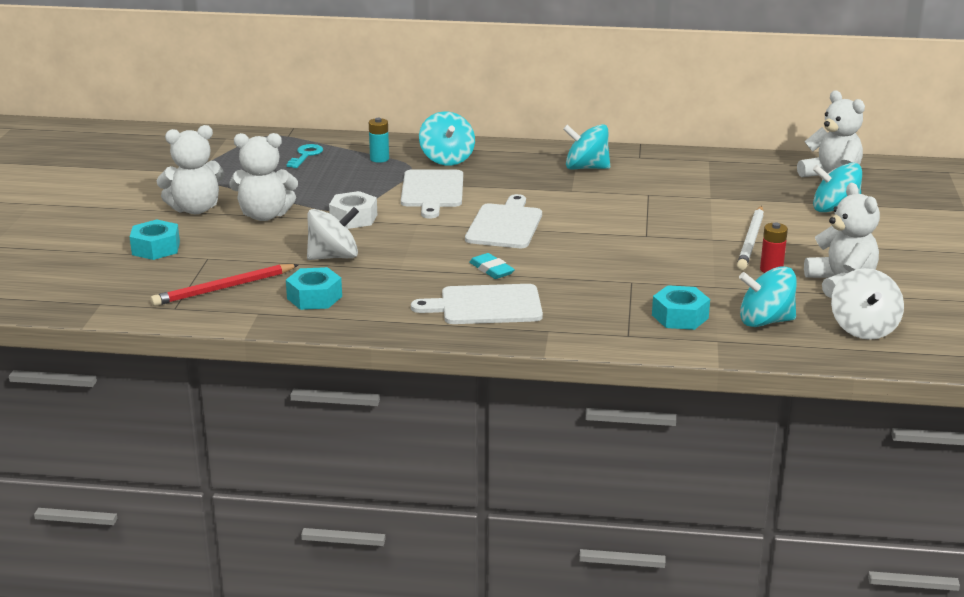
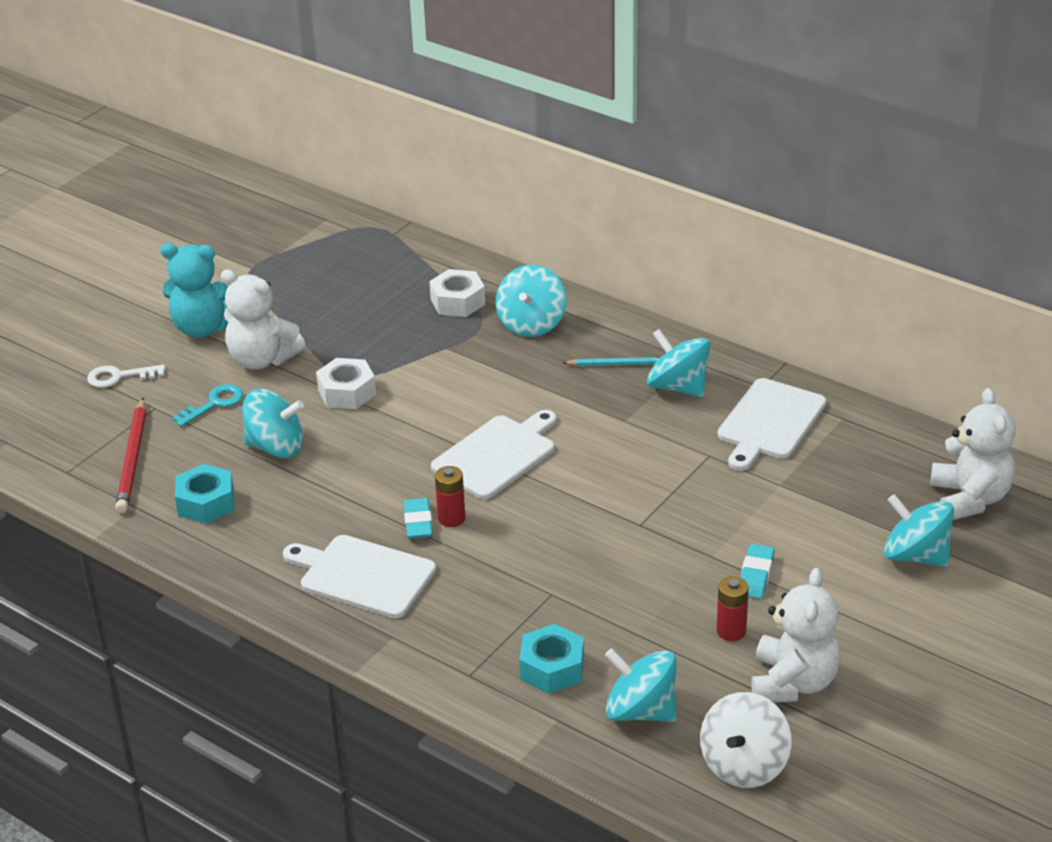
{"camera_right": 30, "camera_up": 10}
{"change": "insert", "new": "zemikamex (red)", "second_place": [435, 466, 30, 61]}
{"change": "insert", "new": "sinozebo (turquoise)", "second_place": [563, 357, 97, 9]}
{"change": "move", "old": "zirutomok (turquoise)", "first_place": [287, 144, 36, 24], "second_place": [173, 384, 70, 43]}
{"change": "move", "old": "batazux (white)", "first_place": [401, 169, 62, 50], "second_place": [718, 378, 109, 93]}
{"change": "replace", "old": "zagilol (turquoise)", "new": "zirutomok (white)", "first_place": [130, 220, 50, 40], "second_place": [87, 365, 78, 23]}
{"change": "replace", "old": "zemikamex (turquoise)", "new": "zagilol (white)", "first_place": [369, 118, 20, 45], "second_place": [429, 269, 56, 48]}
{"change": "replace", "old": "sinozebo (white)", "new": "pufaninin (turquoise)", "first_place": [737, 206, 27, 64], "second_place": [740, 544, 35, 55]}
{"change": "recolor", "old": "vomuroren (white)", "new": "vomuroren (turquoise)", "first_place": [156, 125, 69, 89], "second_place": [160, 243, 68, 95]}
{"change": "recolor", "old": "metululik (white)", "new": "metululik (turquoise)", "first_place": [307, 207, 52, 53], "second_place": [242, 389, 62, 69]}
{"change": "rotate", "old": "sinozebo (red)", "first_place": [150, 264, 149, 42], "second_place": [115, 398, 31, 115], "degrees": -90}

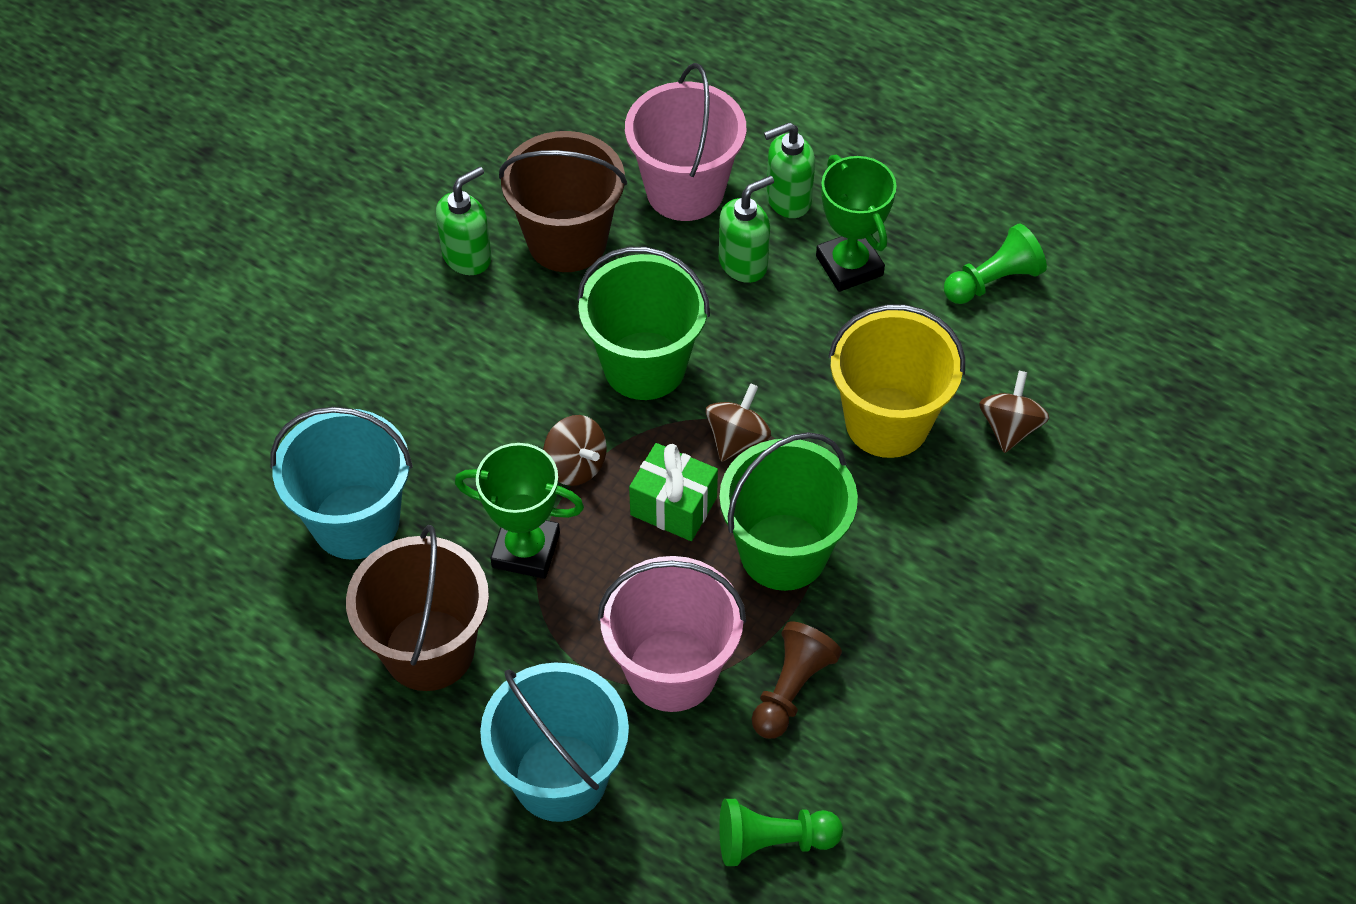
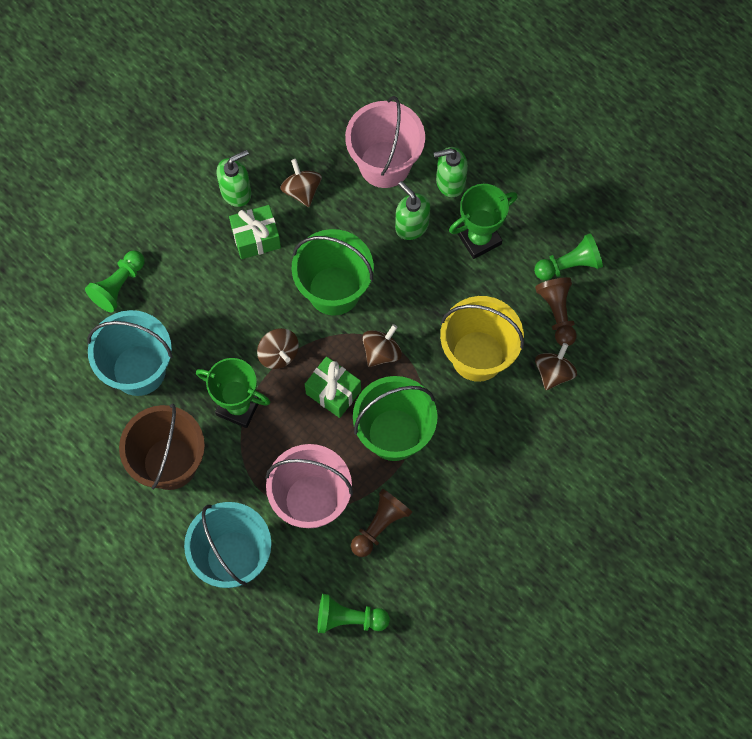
{"camera_right": 10, "camera_up": 15}
{"change": "insert", "new": "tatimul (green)", "second_place": [85, 250, 60, 63]}
{"change": "insert", "new": "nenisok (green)", "second_place": [229, 205, 52, 54]}
{"change": "insert", "new": "tatimul (brown)", "second_place": [535, 277, 41, 69]}
{"change": "replace", "old": "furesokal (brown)", "new": "metululik (brown)", "first_place": [499, 131, 128, 141], "second_place": [280, 159, 42, 48]}
{"change": "rotate", "old": "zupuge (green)", "first_place": [719, 175, 55, 108], "second_place": [395, 181, 35, 59], "degrees": -105}
{"change": "rotate", "old": "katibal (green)", "first_place": [816, 155, 80, 137], "second_place": [449, 184, 69, 75], "degrees": 75}

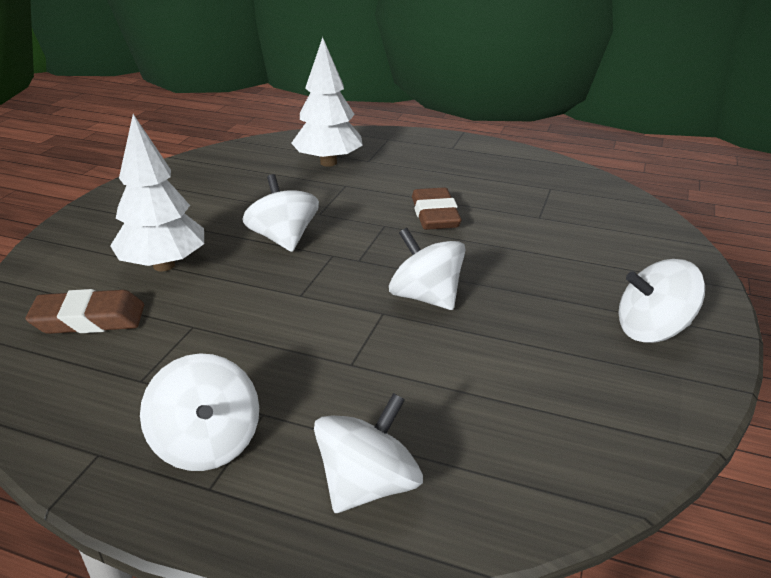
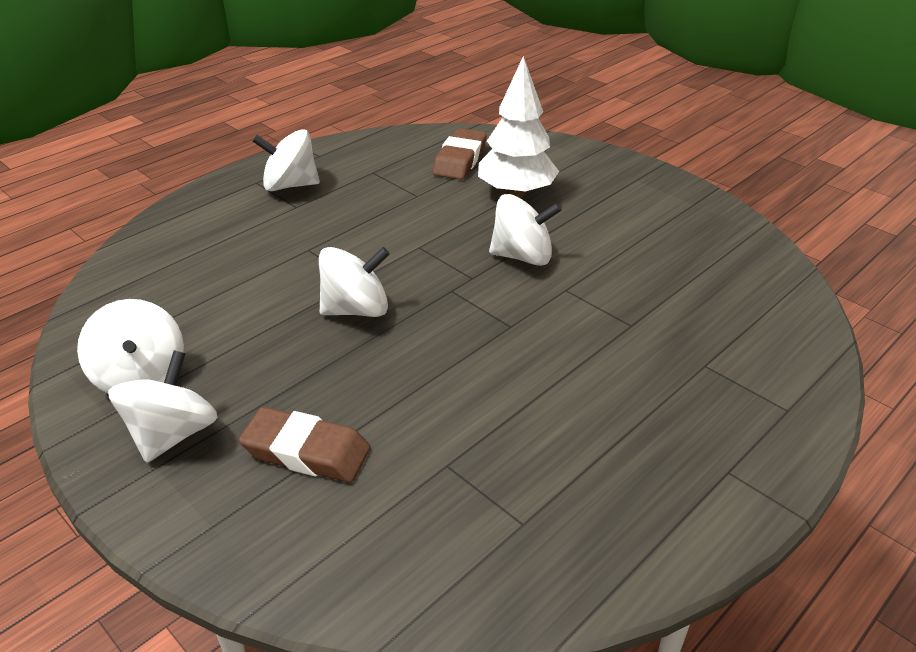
{"camera_right": 115, "camera_up": 5}
{"change": "delete", "old": "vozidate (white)", "first_place": [291, 37, 72, 130]}
{"change": "move", "old": "metululik (white)", "first_place": [314, 393, 109, 120], "second_place": [77, 299, 107, 94]}
{"change": "move", "old": "pufaninin (brown)", "first_place": [412, 187, 49, 43], "second_place": [239, 407, 132, 76]}

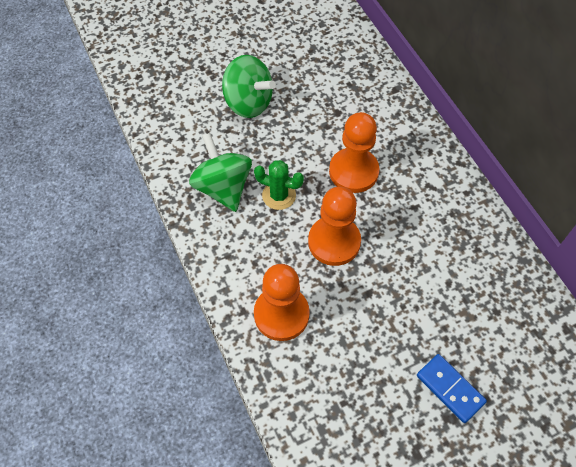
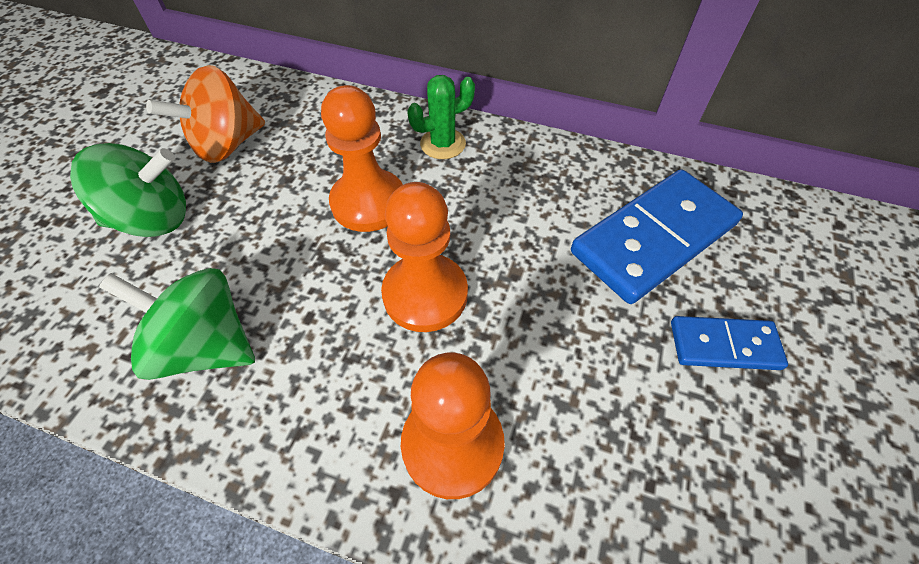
{"camera_right": -45, "camera_up": -5}
{"change": "insert", "new": "metululik (orange)", "second_place": [146, 65, 119, 98]}
{"change": "insert", "new": "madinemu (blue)", "second_place": [571, 169, 172, 135]}
{"change": "move", "old": "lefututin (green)", "first_place": [254, 160, 50, 50], "second_place": [407, 75, 68, 84]}

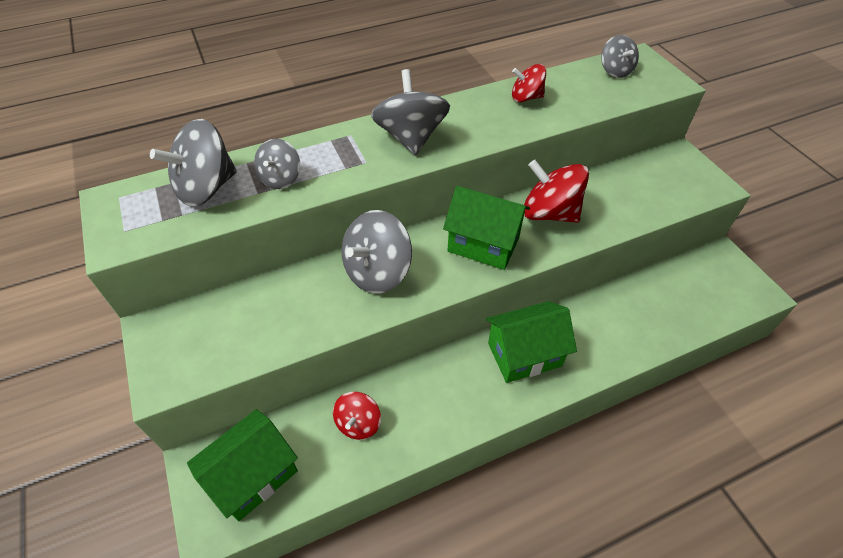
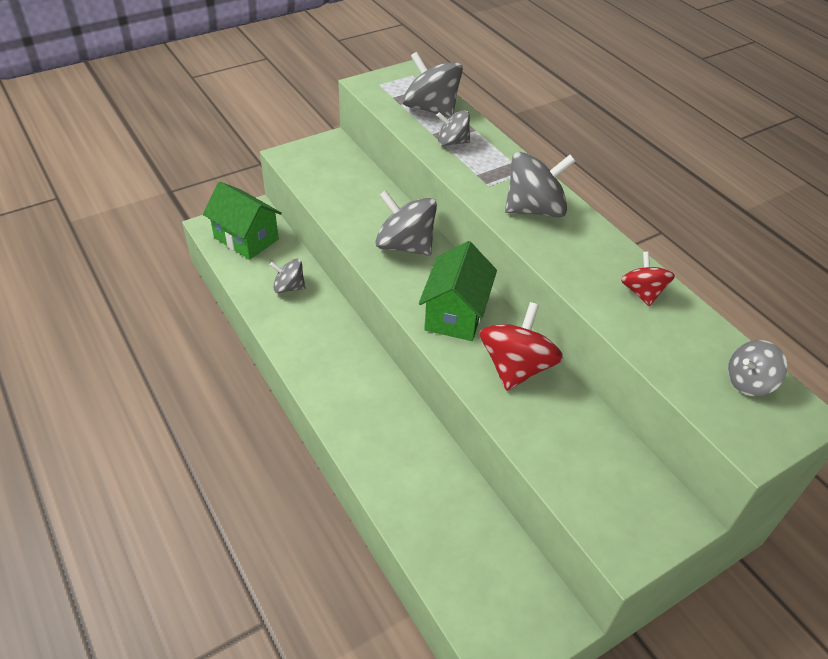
{"camera_right": 80, "camera_up": -5}
{"change": "delete", "old": "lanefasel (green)", "first_place": [486, 301, 91, 82]}
{"change": "recolor", "old": "metululik (red)", "new": "metululik (grey)", "first_place": [333, 392, 48, 48], "second_place": [270, 259, 36, 34]}

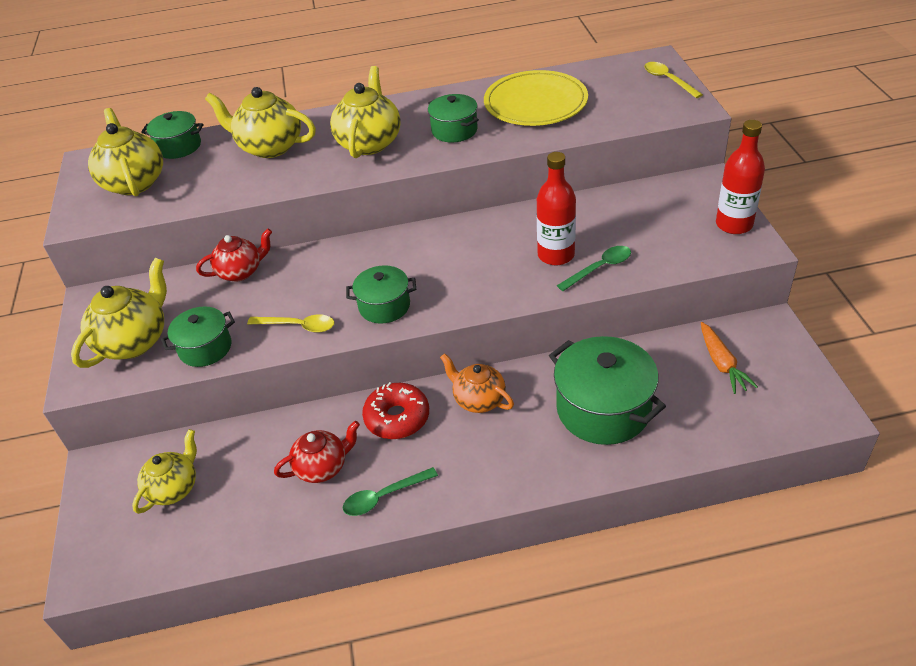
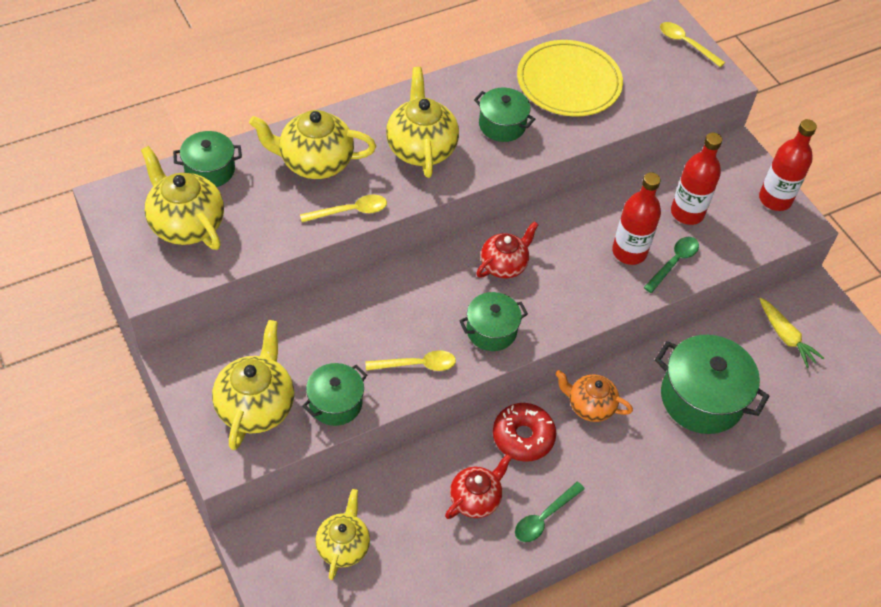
{"camera_right": -25, "camera_up": 10}
{"change": "insert", "new": "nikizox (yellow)", "second_place": [300, 195, 87, 27]}
{"change": "insert", "new": "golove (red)", "second_place": [671, 133, 51, 92]}
{"change": "move", "old": "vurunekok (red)", "first_place": [196, 229, 76, 52], "second_place": [476, 221, 62, 58]}
{"change": "recolor", "old": "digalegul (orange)", "new": "digalegul (yellow)", "first_place": [701, 322, 57, 72], "second_place": [759, 298, 65, 70]}

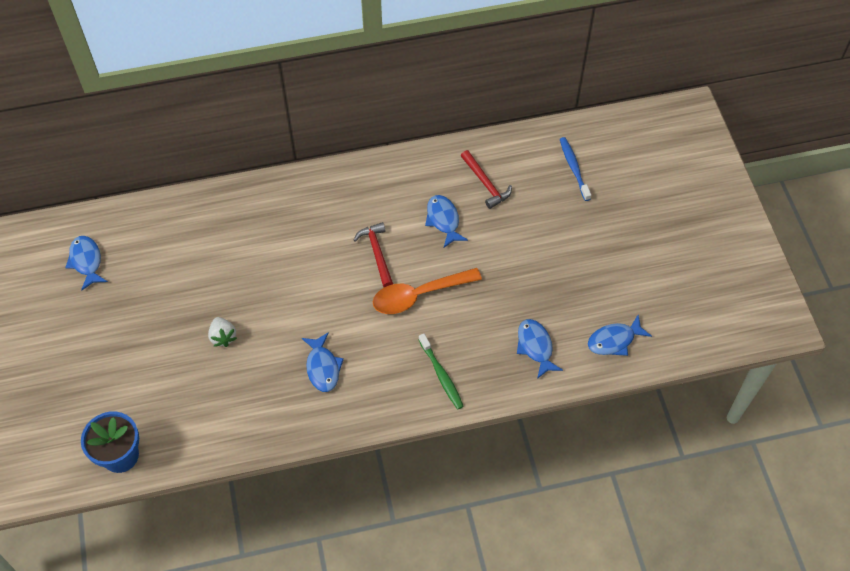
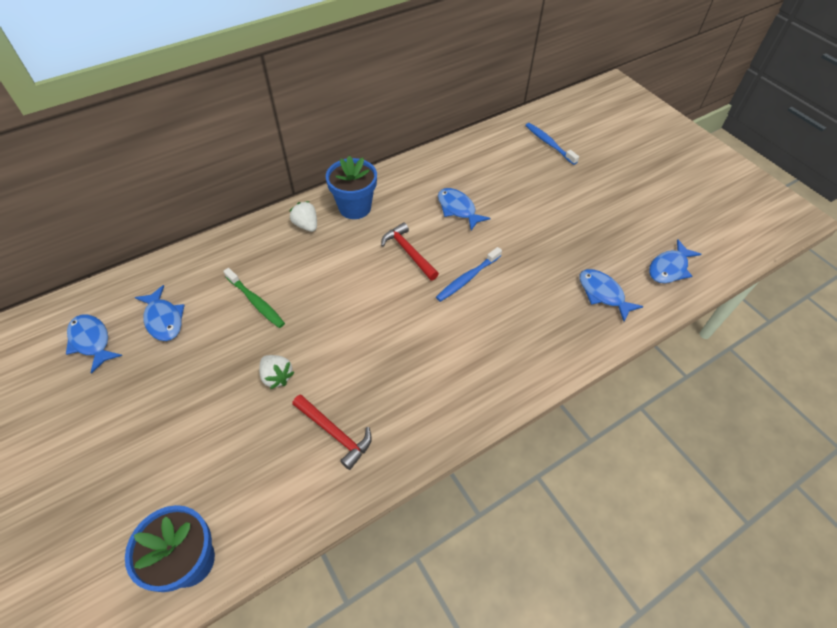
{"camera_right": -20, "camera_up": -5}
{"change": "insert", "new": "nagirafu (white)", "second_place": [289, 201, 28, 31]}
{"change": "insert", "new": "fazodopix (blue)", "second_place": [326, 156, 51, 63]}
{"change": "move", "old": "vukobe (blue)", "first_place": [302, 332, 42, 60], "second_place": [135, 285, 50, 56]}
{"change": "move", "old": "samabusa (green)", "first_place": [419, 334, 45, 75], "second_place": [223, 268, 62, 60]}
{"change": "move", "old": "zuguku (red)", "first_place": [461, 150, 51, 59], "second_place": [292, 394, 80, 76]}
{"change": "replace", "old": "nikizox (orange)", "new": "samabusa (blue)", "first_place": [373, 268, 109, 46], "second_place": [436, 247, 66, 55]}

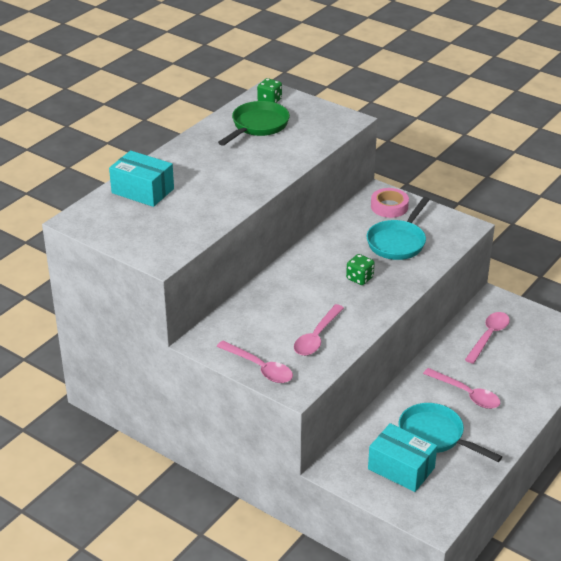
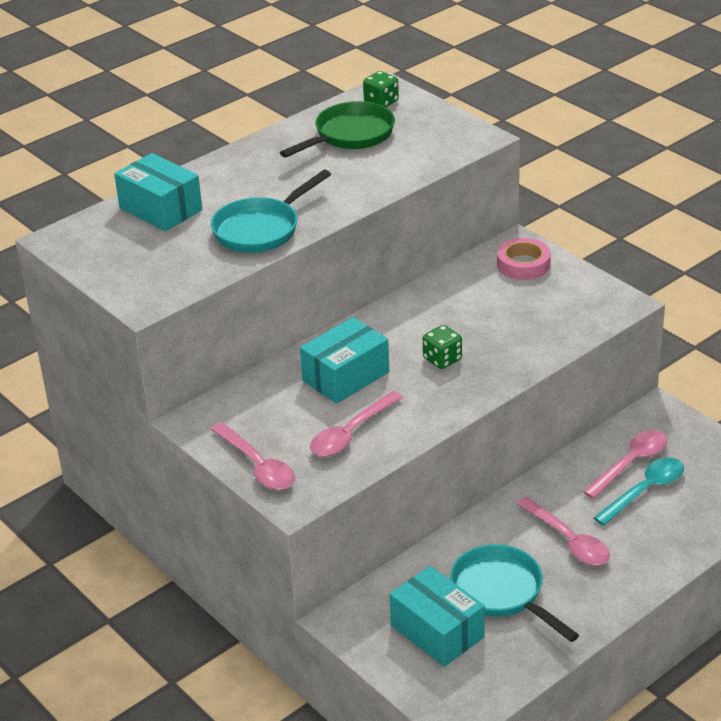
{"camera_right": 15, "camera_up": 0}
{"change": "insert", "new": "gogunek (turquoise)", "second_place": [300, 317, 89, 87]}
{"change": "insert", "new": "nikizox (turquoise)", "second_place": [594, 457, 90, 69]}
{"change": "move", "old": "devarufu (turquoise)", "first_place": [367, 197, 63, 63], "second_place": [211, 170, 120, 83]}

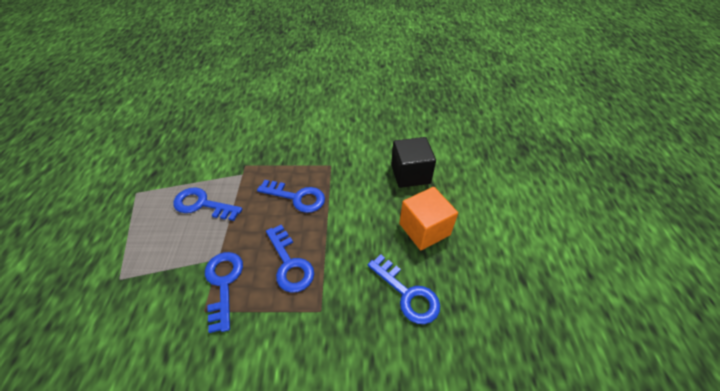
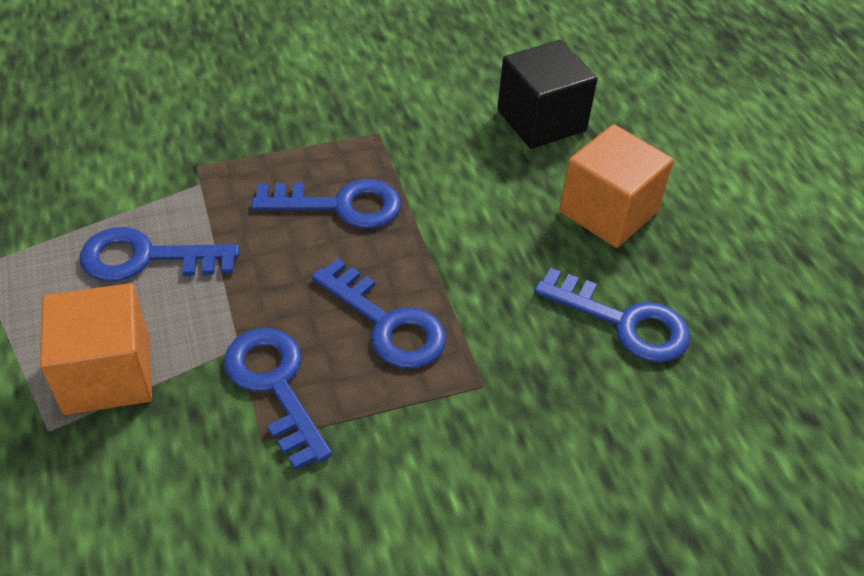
{"camera_right": -20, "camera_up": 0}
{"change": "insert", "new": "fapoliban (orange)", "second_place": [40, 283, 112, 132]}

